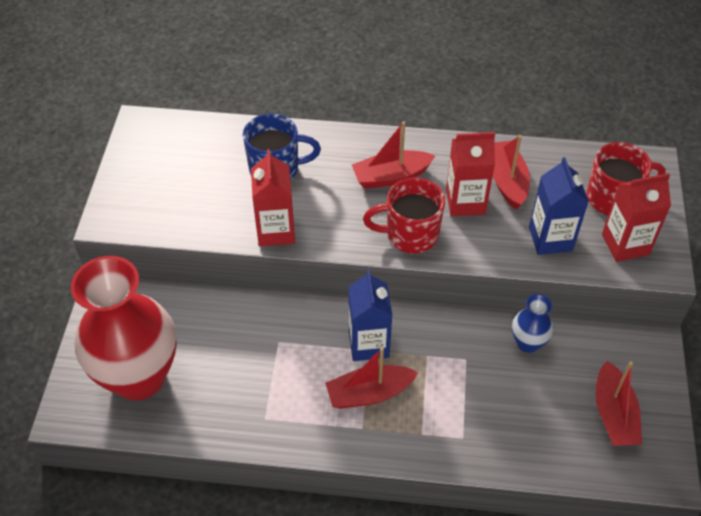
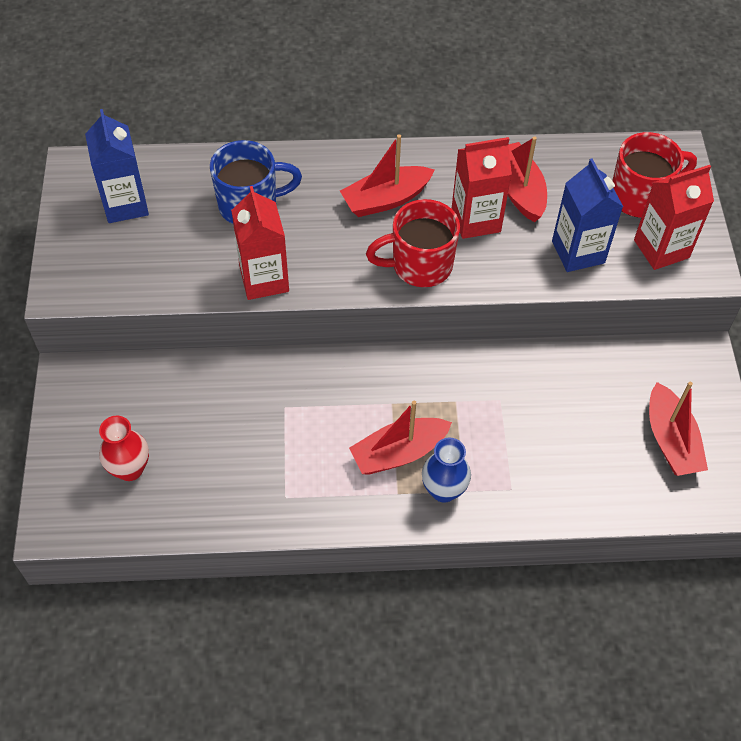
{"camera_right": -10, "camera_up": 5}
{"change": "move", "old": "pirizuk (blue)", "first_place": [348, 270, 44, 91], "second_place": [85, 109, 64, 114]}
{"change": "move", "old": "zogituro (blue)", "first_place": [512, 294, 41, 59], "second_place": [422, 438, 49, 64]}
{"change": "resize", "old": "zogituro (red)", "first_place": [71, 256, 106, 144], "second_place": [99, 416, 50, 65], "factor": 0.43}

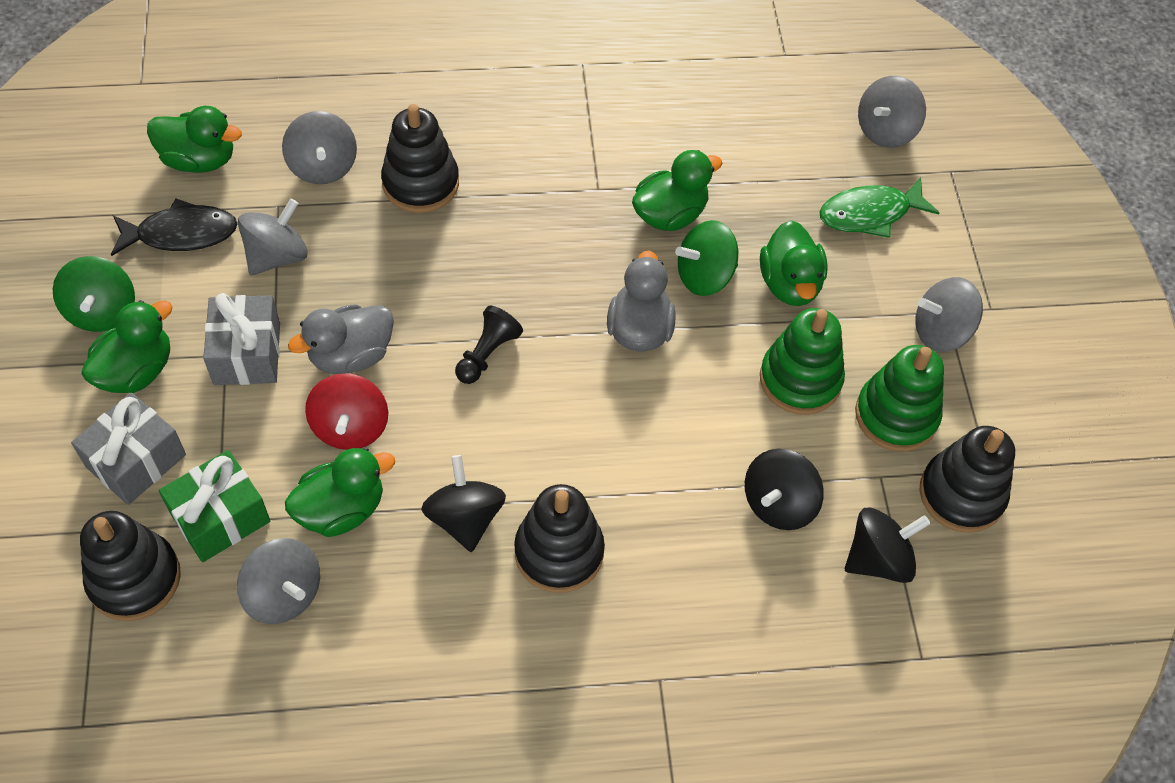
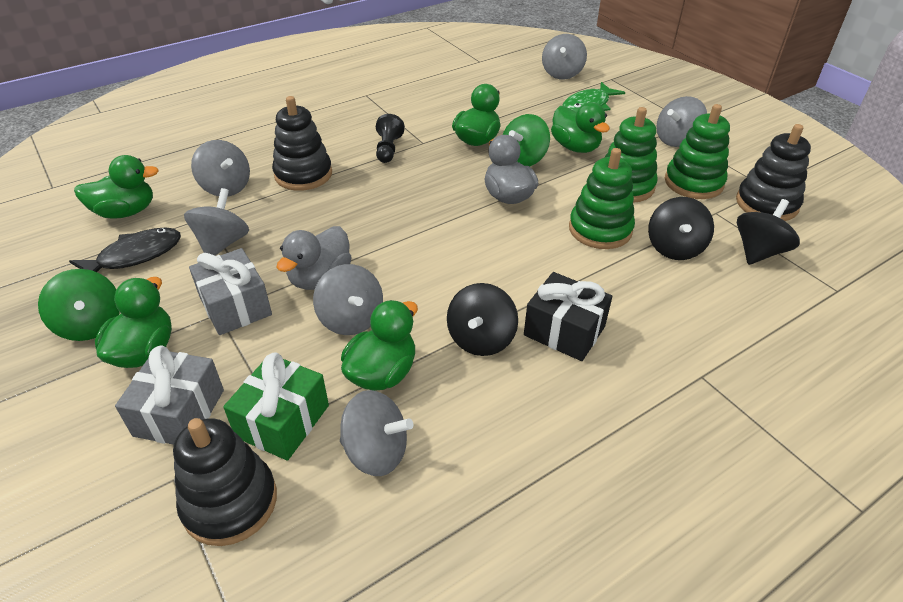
{"camera_right": -25, "camera_up": -15}
{"change": "insert", "new": "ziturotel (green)", "second_place": [569, 148, 66, 101]}
{"change": "move", "old": "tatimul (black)", "first_place": [455, 306, 68, 78], "second_place": [376, 114, 29, 49]}
{"change": "replace", "old": "ziturotel (black)", "new": "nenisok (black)", "first_place": [514, 484, 91, 109], "second_place": [524, 272, 88, 89]}
{"change": "recolor", "old": "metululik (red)", "new": "metululik (grey)", "first_place": [305, 373, 83, 77], "second_place": [313, 264, 70, 71]}
{"change": "rotate", "old": "metululik (black)", "first_place": [421, 455, 85, 97], "second_place": [447, 283, 71, 73], "degrees": -120}

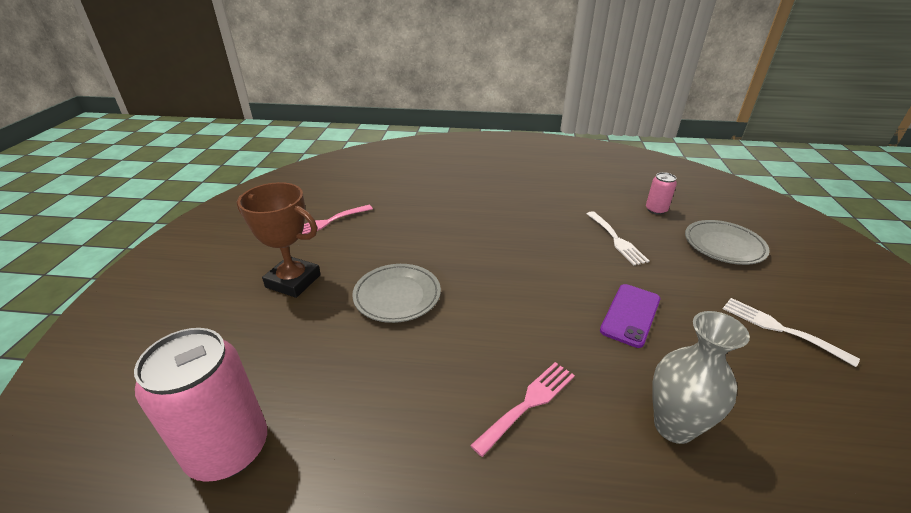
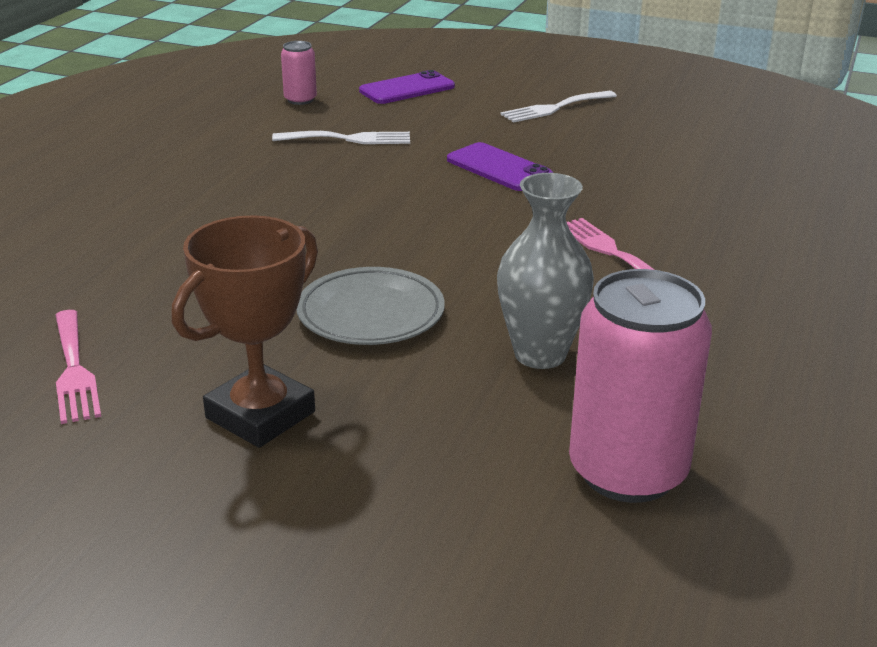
{"camera_right": -75, "camera_up": -5}
{"change": "move", "old": "zogituro (grey)", "first_place": [652, 311, 98, 133], "second_place": [497, 173, 97, 196]}
{"change": "replace", "old": "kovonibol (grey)", "new": "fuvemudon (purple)", "first_place": [685, 220, 85, 45], "second_place": [359, 70, 96, 34]}

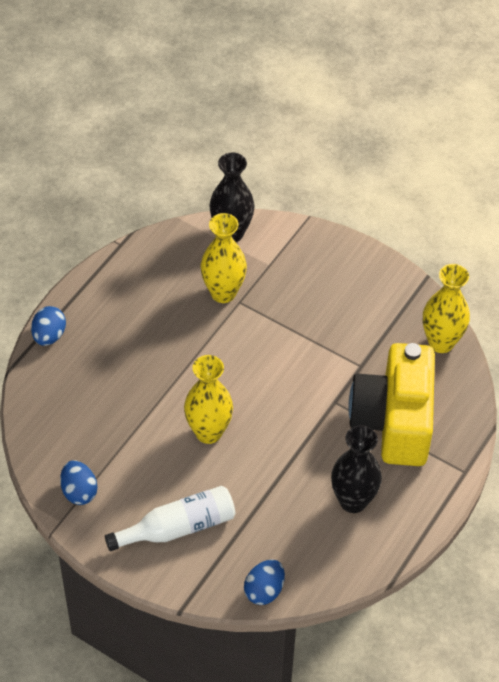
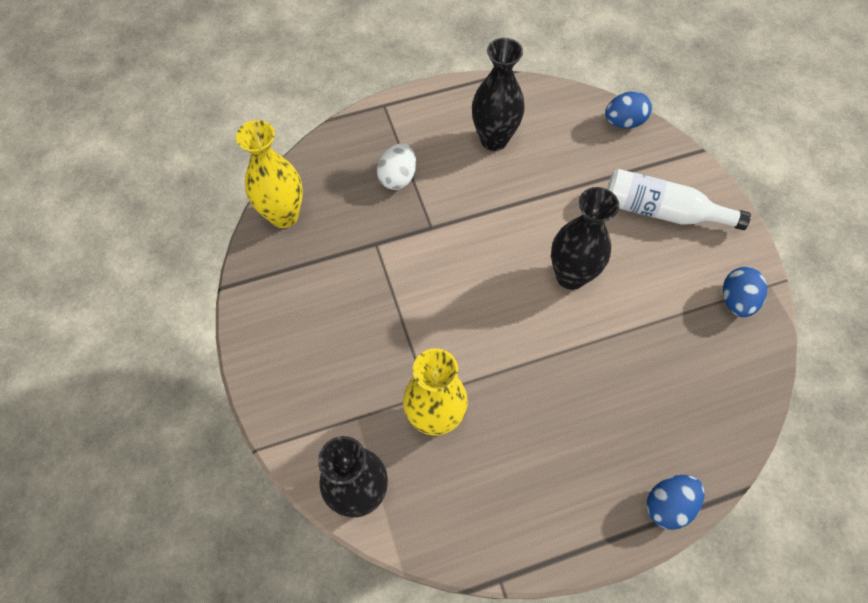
{"camera_right": -140, "camera_up": 10}
{"change": "replace", "old": "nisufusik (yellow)", "new": "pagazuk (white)", "first_place": [348, 343, 87, 123], "second_place": [377, 143, 39, 47]}
{"change": "recolor", "old": "zogituro (yellow)", "new": "zogituro (black)", "first_place": [184, 355, 49, 89], "second_place": [551, 187, 68, 103]}

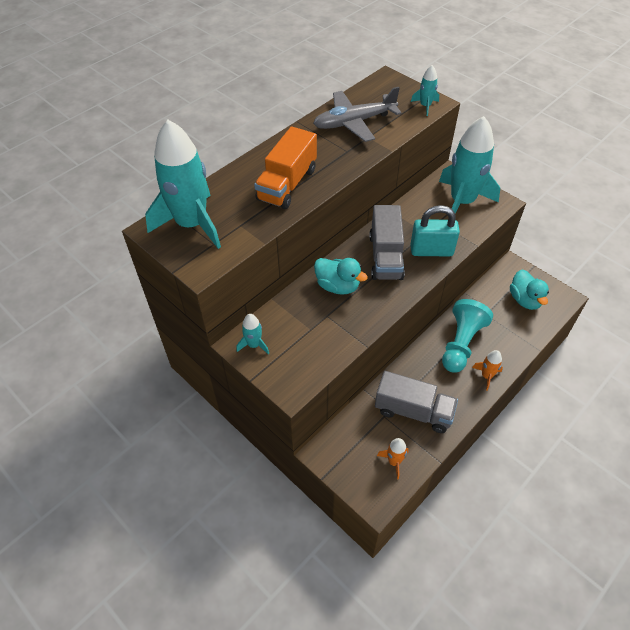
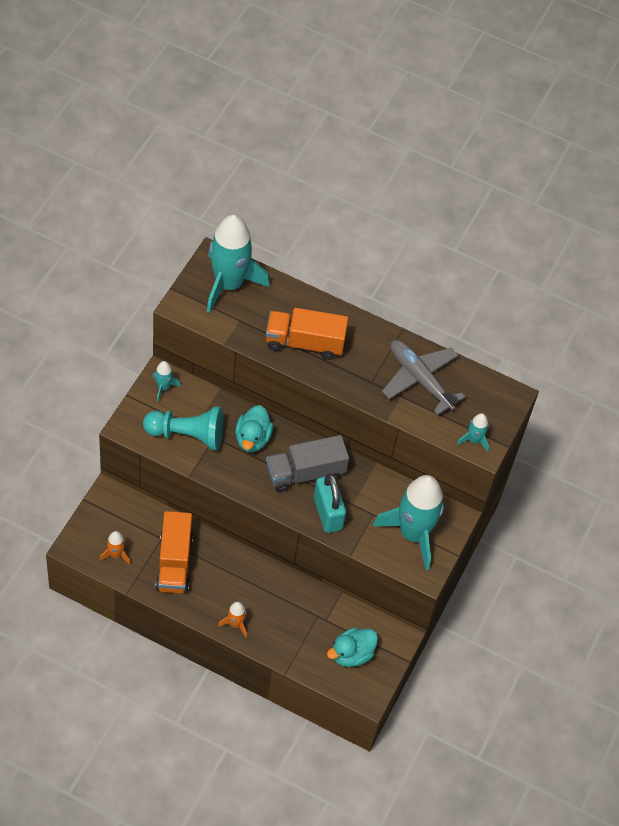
{"camera_right": 65, "camera_up": 5}
{"change": "move", "old": "tatimul (turquoise)", "first_place": [442, 299, 51, 73], "second_place": [143, 406, 81, 45]}
{"change": "recolor", "old": "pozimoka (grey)", "new": "pozimoka (orange)", "first_place": [375, 371, 83, 62], "second_place": [155, 511, 38, 82]}

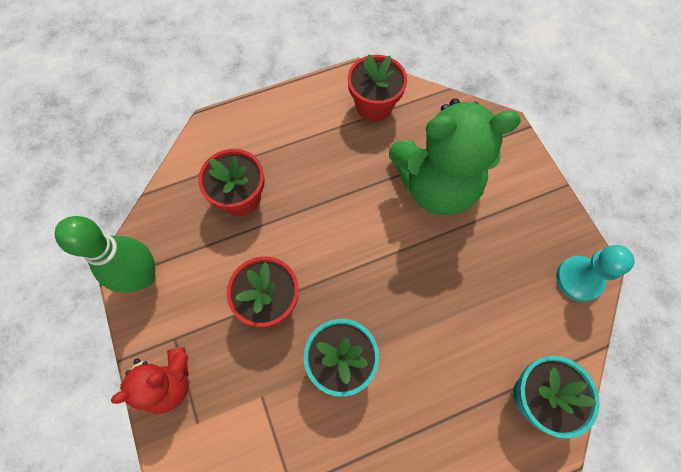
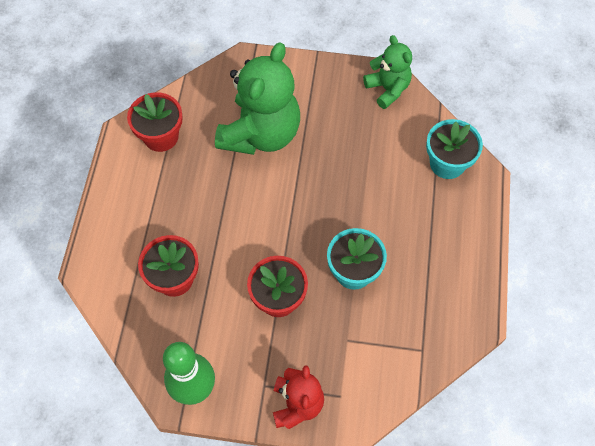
{"camera_right": -60, "camera_up": -5}
{"change": "replace", "old": "tatimul (turquoise)", "new": "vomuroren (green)", "first_place": [556, 245, 79, 57], "second_place": [363, 35, 49, 74]}

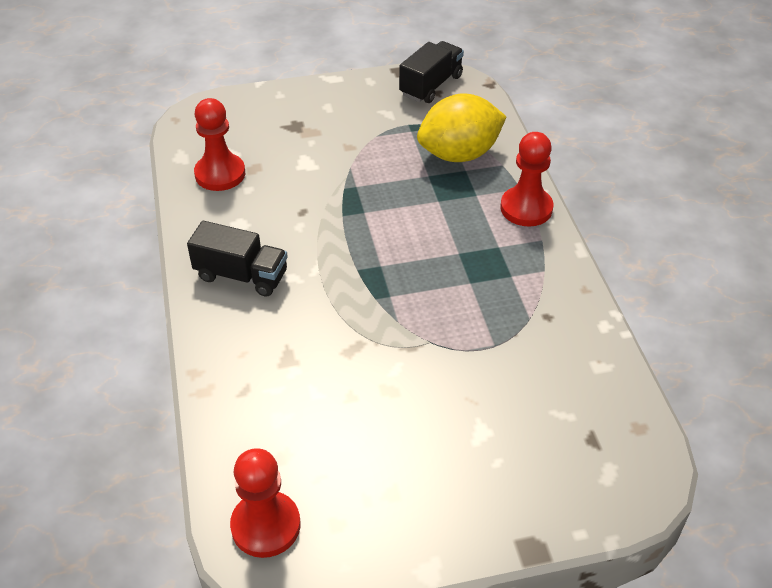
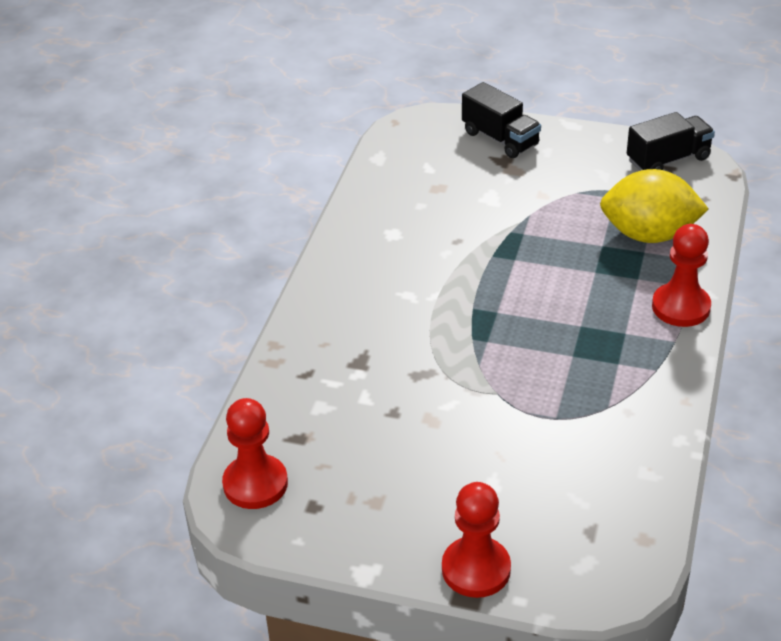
{"camera_right": 30, "camera_up": -5}
{"change": "move", "old": "pozimoka (black)", "first_place": [187, 221, 101, 76], "second_place": [462, 82, 79, 76]}
{"change": "move", "old": "tatimul (red)", "first_place": [194, 98, 51, 93], "second_place": [442, 482, 69, 116]}

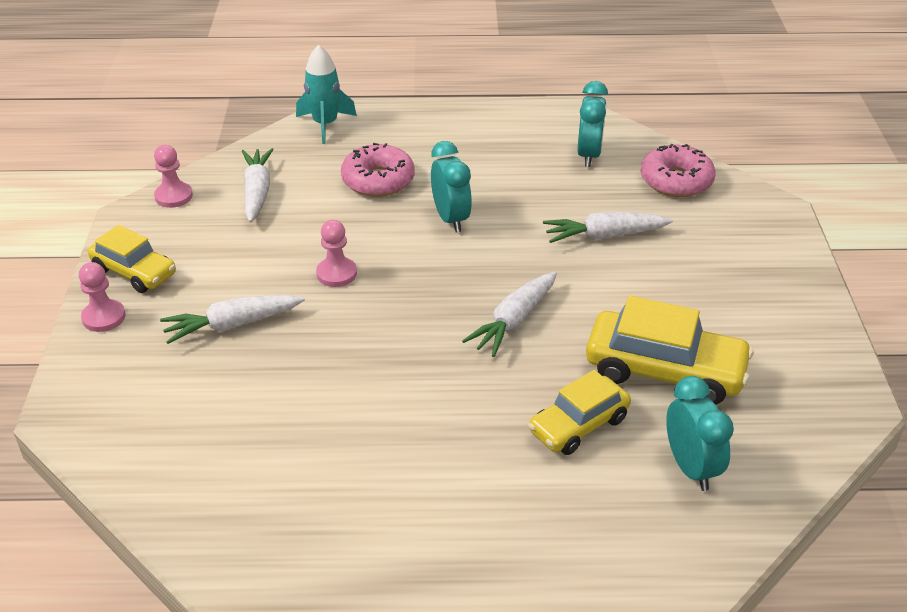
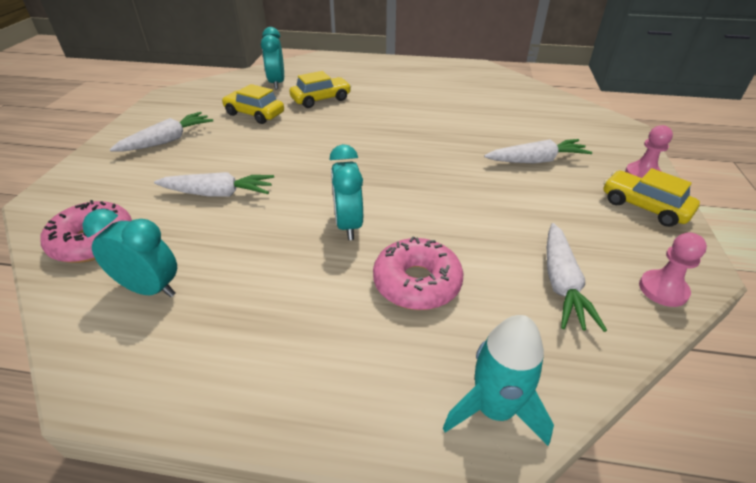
{"camera_right": -170, "camera_up": 0}
{"change": "delete", "old": "tatimul (pink)", "first_place": [316, 220, 41, 67]}
{"change": "move", "old": "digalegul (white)", "first_place": [462, 271, 95, 86], "second_place": [110, 112, 103, 39]}
{"change": "rotate", "old": "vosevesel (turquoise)", "first_place": [577, 81, 31, 86], "second_place": [82, 209, 95, 88], "degrees": 90}
{"change": "resize", "old": "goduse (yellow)", "first_place": [586, 296, 168, 109], "second_place": [222, 84, 62, 40], "factor": 0.65}

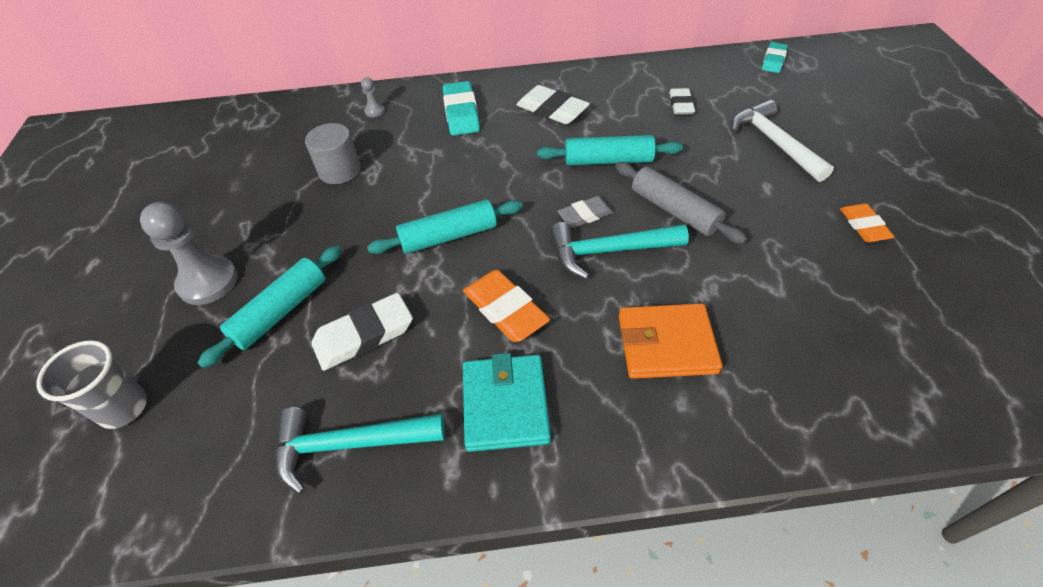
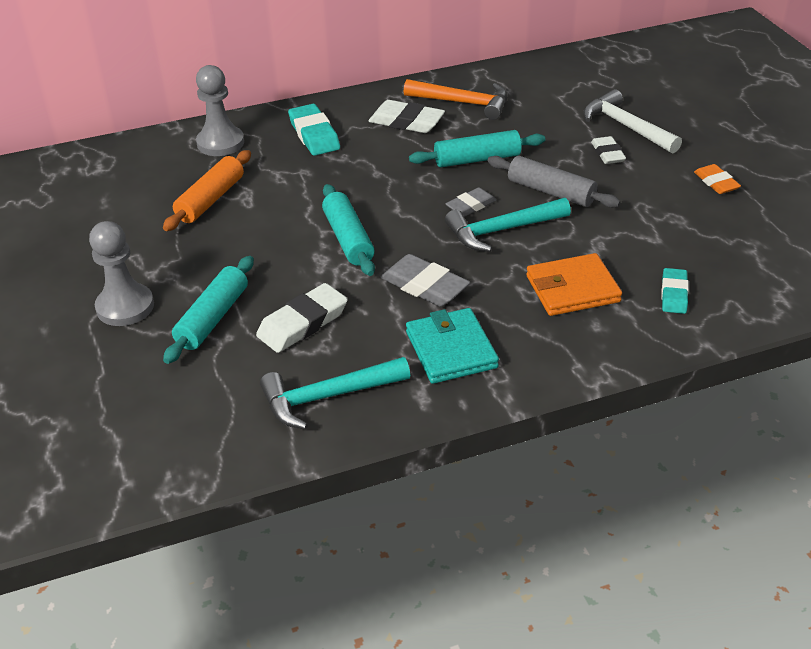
{"camera_right": -15, "camera_up": -10}
{"change": "delete", "old": "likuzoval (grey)", "first_place": [36, 340, 111, 89]}
{"change": "insert", "new": "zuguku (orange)", "second_place": [404, 79, 103, 41]}
{"change": "move", "old": "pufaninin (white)", "first_place": [669, 88, 26, 27], "second_place": [591, 136, 35, 28]}
{"change": "move", "old": "pufaninin (turquoise)", "first_place": [762, 42, 26, 31], "second_place": [661, 268, 28, 46]}
{"change": "replace", "old": "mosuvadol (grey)", "new": "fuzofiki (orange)", "first_place": [305, 123, 56, 61], "second_place": [163, 150, 88, 81]}
{"change": "recolor", "old": "pufaninin (orange)", "new": "pufaninin (grey)", "first_place": [463, 270, 87, 72], "second_place": [380, 254, 90, 53]}
{"change": "rotate", "old": "fuzofiki (turquoise)", "first_place": [367, 200, 156, 54], "second_place": [322, 184, 53, 92], "degrees": -75}
{"change": "resize", "old": "tatimul (grey)", "first_place": [361, 77, 24, 40], "second_place": [196, 65, 48, 91], "factor": 2.19}

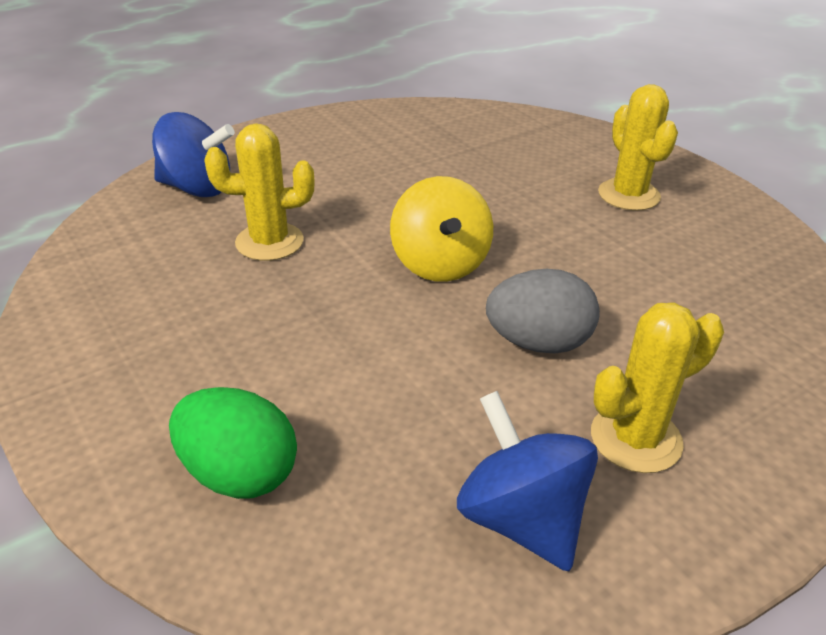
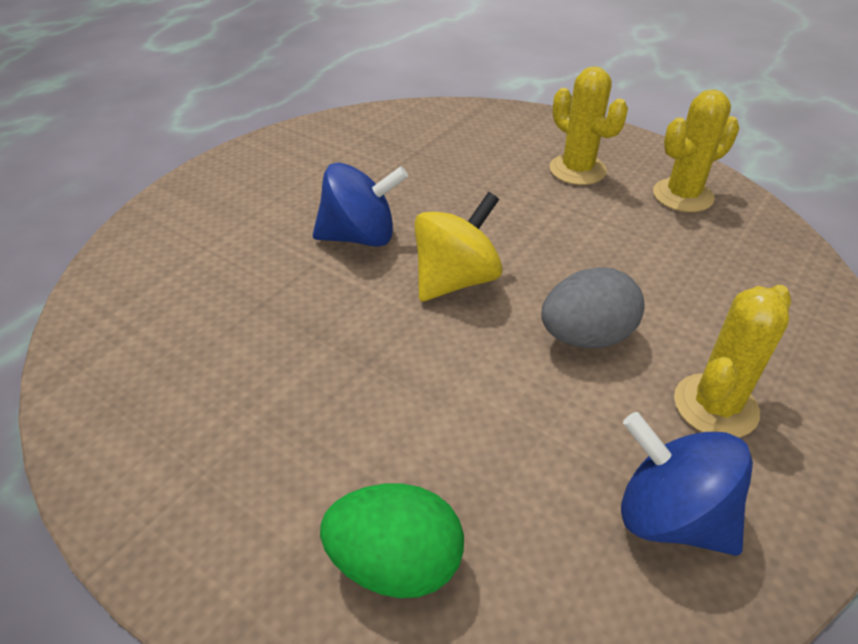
{"camera_right": -20, "camera_up": 5}
{"change": "move", "old": "metululik (blue)", "first_place": [152, 112, 83, 85], "second_place": [313, 163, 95, 84]}
{"change": "move", "old": "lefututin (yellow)", "first_place": [204, 123, 110, 138], "second_place": [653, 89, 86, 123]}
{"change": "rotate", "old": "metululik (yellow)", "first_place": [390, 176, 103, 106], "second_place": [414, 192, 89, 110], "degrees": -105}

